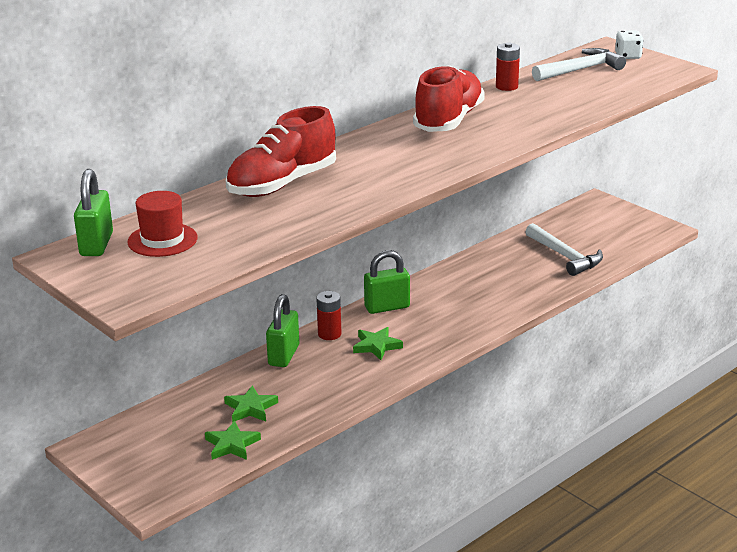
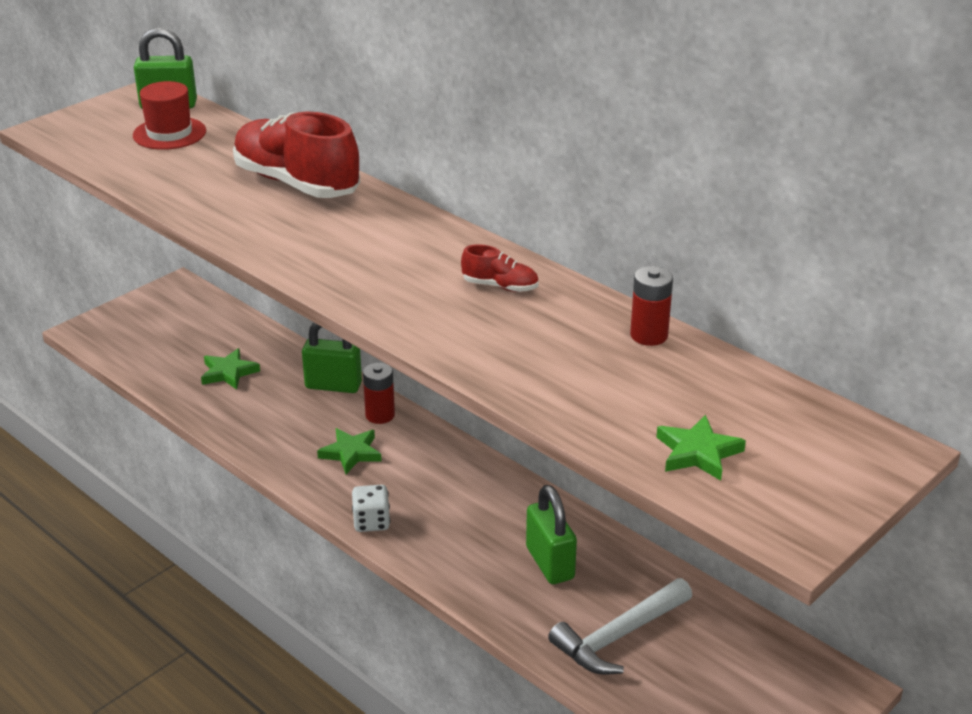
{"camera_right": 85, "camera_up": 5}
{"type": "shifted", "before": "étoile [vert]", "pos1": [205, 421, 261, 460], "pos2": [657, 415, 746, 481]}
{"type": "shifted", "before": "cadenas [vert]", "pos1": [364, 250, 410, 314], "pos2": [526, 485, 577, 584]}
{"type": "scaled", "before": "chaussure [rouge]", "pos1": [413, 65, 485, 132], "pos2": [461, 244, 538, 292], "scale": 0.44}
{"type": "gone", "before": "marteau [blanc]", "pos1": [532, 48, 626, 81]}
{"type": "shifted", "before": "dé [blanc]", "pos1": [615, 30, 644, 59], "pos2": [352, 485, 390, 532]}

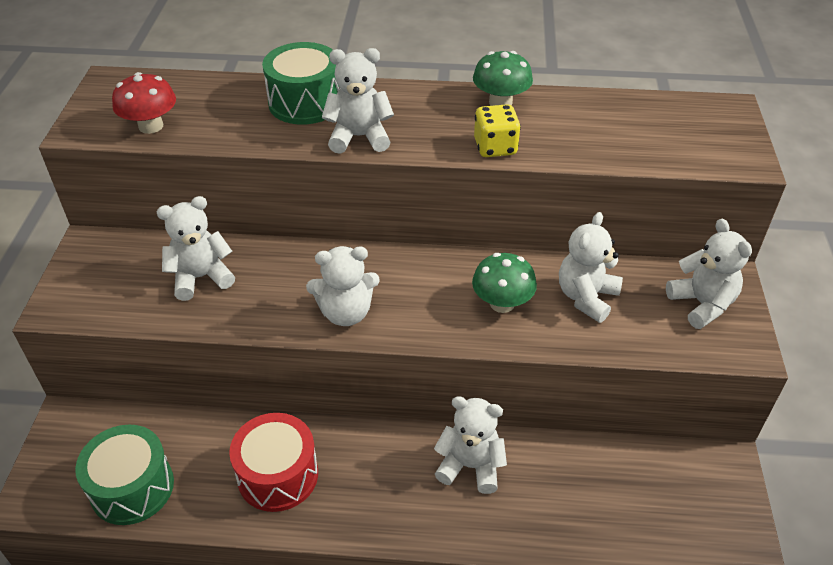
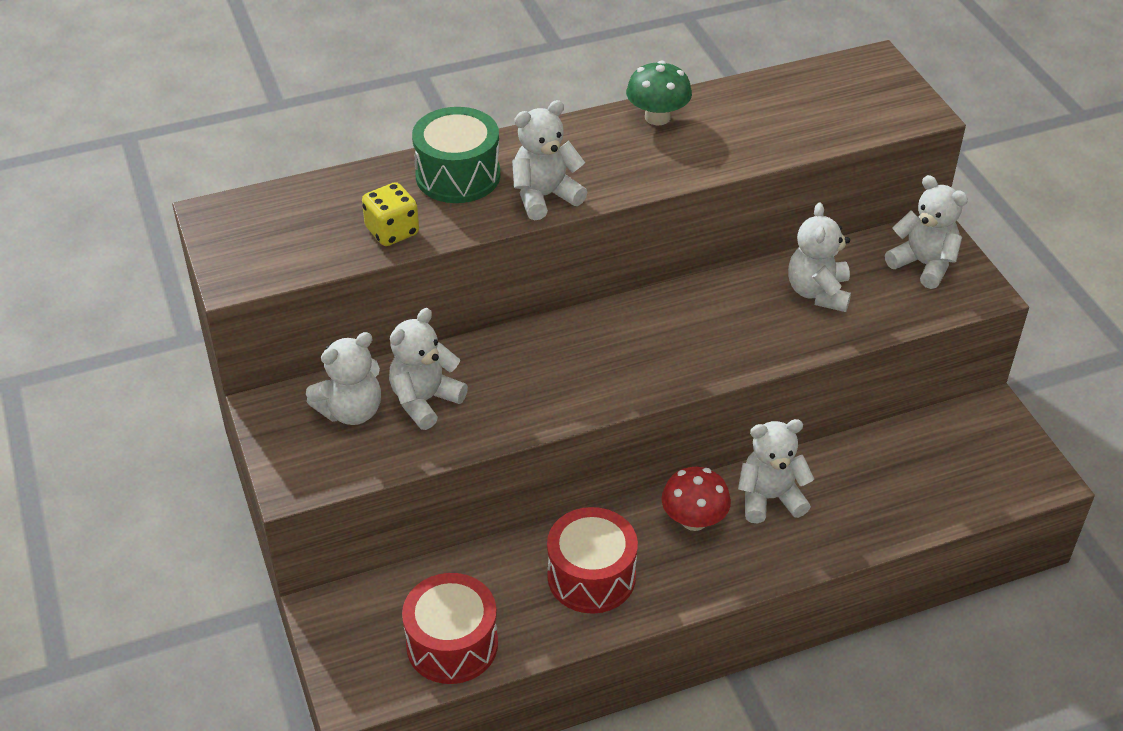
{"camera_right": -25, "camera_up": 0}
{"type": "repainted", "before": "tambour [vert]", "after": "tambour [rouge]", "pos1": [75, 424, 174, 525], "pos2": [402, 573, 498, 684]}
{"type": "shifted", "before": "champignon [rouge]", "pos1": [112, 72, 176, 134], "pos2": [661, 467, 731, 531]}
{"type": "shifted", "before": "ours en peluche [blanc]", "pos1": [306, 246, 380, 326], "pos2": [306, 332, 381, 425]}
{"type": "gone", "before": "champignon [vert]", "pos1": [472, 253, 537, 313]}
{"type": "shifted", "before": "dé [jaune]", "pos1": [474, 104, 521, 157], "pos2": [362, 182, 419, 246]}

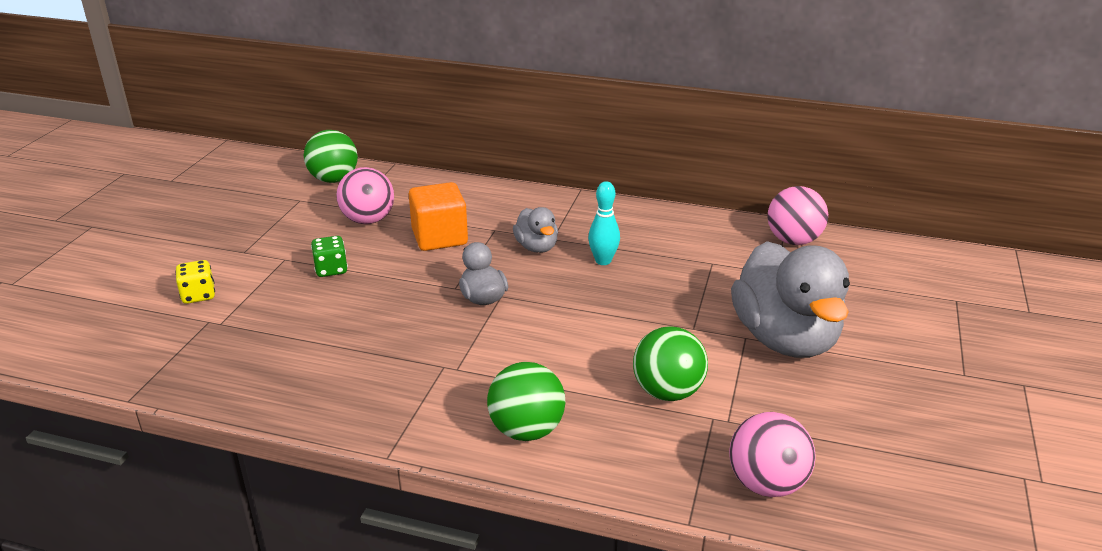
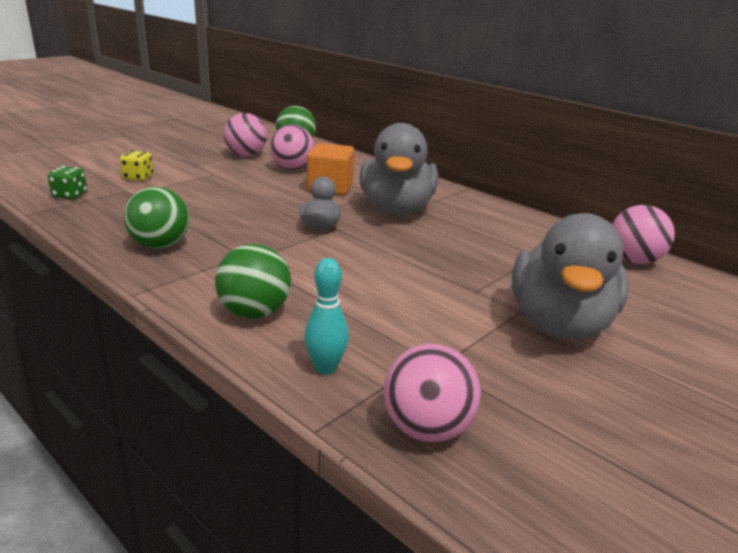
{"camera_right": 25, "camera_up": -5}
{"type": "shifted", "before": "dé [vert]", "pos1": [311, 236, 348, 277], "pos2": [48, 166, 87, 199]}
{"type": "scaled", "before": "canard [gris]", "pos1": [513, 207, 558, 253], "pos2": [360, 123, 438, 215], "scale": 2.09}
{"type": "shifted", "before": "quille [turquoise]", "pos1": [588, 181, 620, 265], "pos2": [304, 258, 349, 374]}
{"type": "shifted", "before": "balle [vert]", "pos1": [633, 326, 708, 401], "pos2": [124, 187, 189, 249]}
{"type": "new", "after": "balle [rose]", "pos2": [224, 113, 267, 157]}

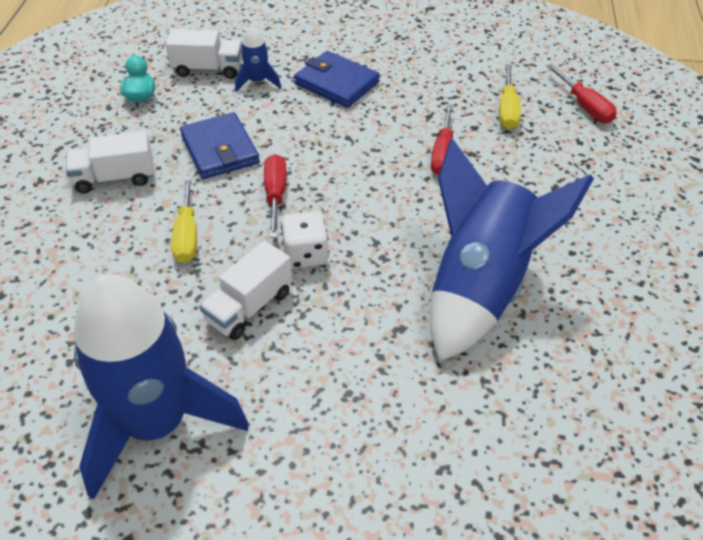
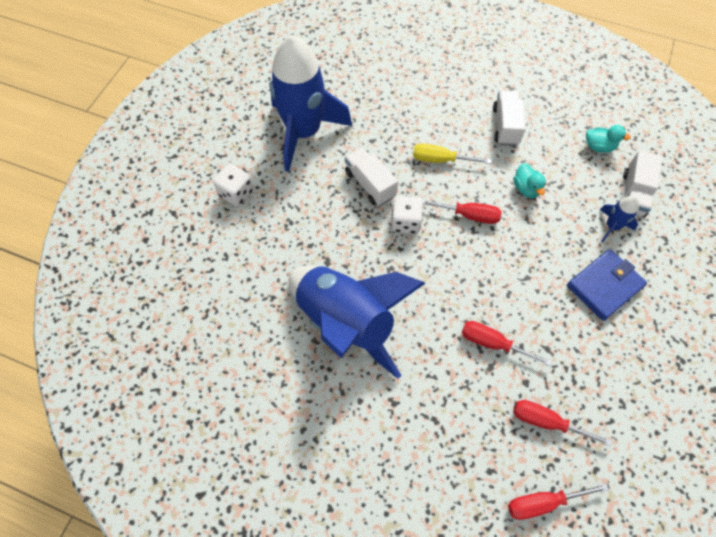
{"camera_right": 105, "camera_up": 15}
{"type": "swapped", "before": "portefeuille [bleu]", "after": "canard [turquoise]", "pos1": [180, 112, 260, 179], "pos2": [513, 163, 546, 198]}
{"type": "repainted", "before": "tournevis [jaune]", "after": "tournevis [rouge]", "pos1": [499, 64, 521, 129], "pos2": [513, 400, 612, 447]}
{"type": "new", "after": "dé [blanc]", "pos2": [213, 164, 254, 207]}

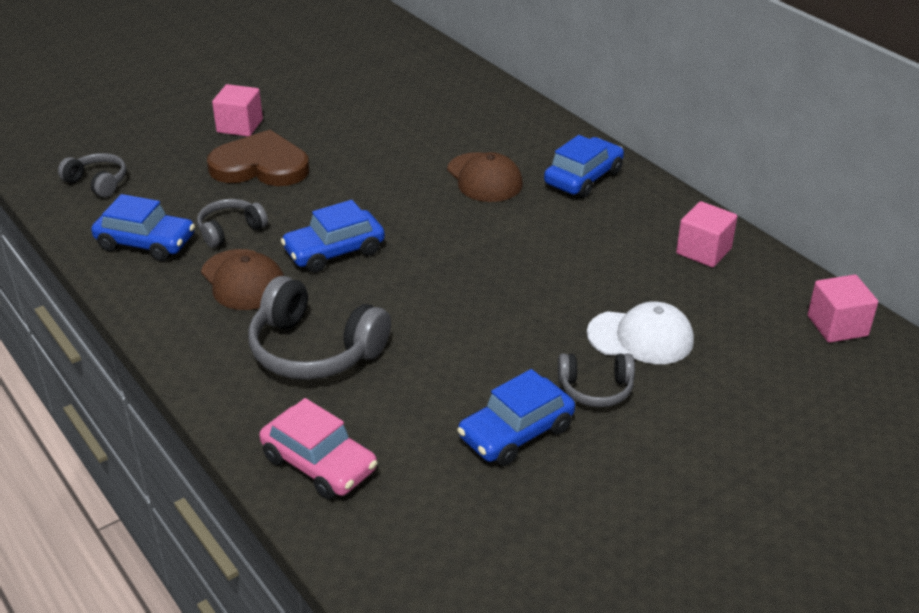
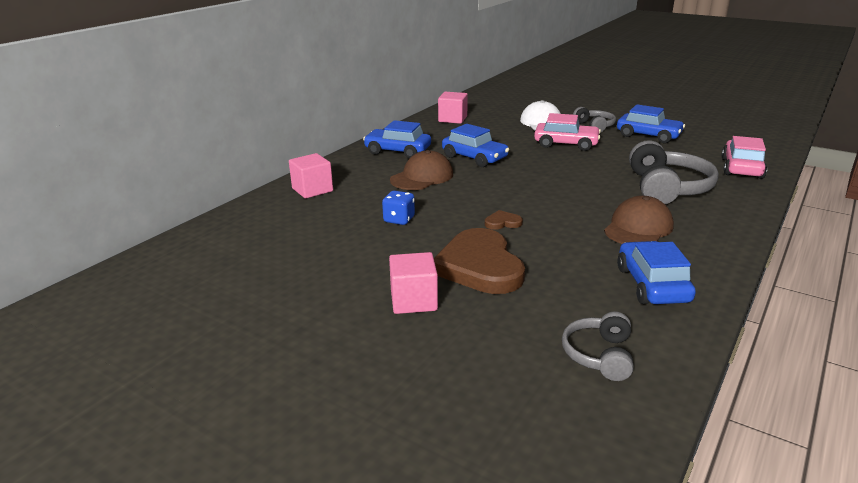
{"camera_right": -110, "camera_up": -10}
{"type": "gone", "before": "casque audio [gris]", "pos1": [197, 199, 268, 248]}
{"type": "shifted", "before": "voiture [bleu]", "pos1": [281, 200, 385, 273], "pos2": [442, 124, 509, 167]}
{"type": "shifted", "before": "cube [rose]", "pos1": [808, 274, 878, 343], "pos2": [289, 153, 333, 199]}
{"type": "new", "after": "dé [bleu]", "pos2": [382, 191, 415, 225]}
{"type": "new", "after": "cœur [marron]", "pos2": [485, 210, 523, 230]}
{"type": "new", "after": "voiture [rose]", "pos2": [534, 113, 601, 151]}

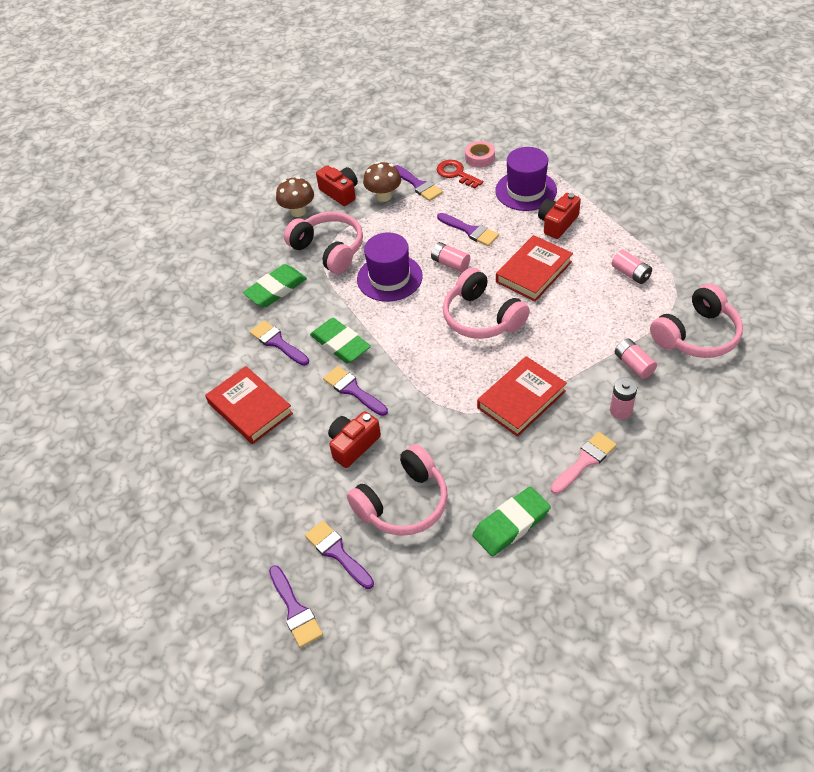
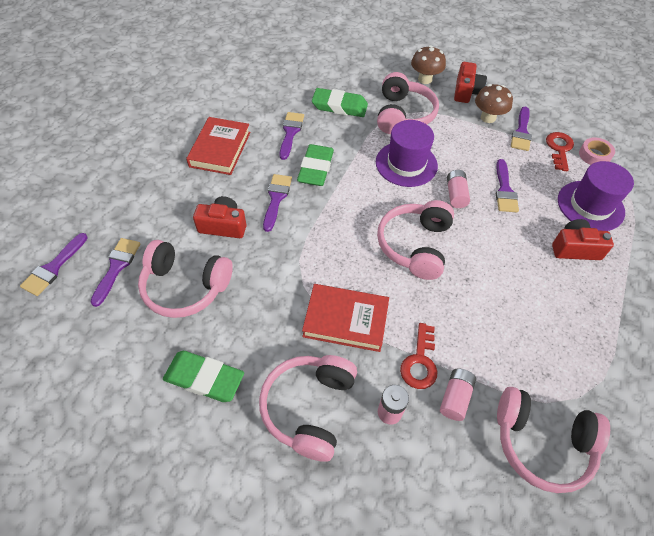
{"camera_right": 50, "camera_up": 5}
{"type": "gone", "before": "livre [rouge]", "pos1": [496, 235, 573, 302]}
{"type": "swapped", "before": "pinceau [rose]", "after": "casque audio [rose]", "pos1": [551, 432, 617, 494], "pos2": [259, 355, 357, 462]}
{"type": "gone", "before": "pile [rose]", "pos1": [611, 250, 652, 284]}
{"type": "new", "after": "clé [rouge]", "pos2": [400, 323, 437, 389]}

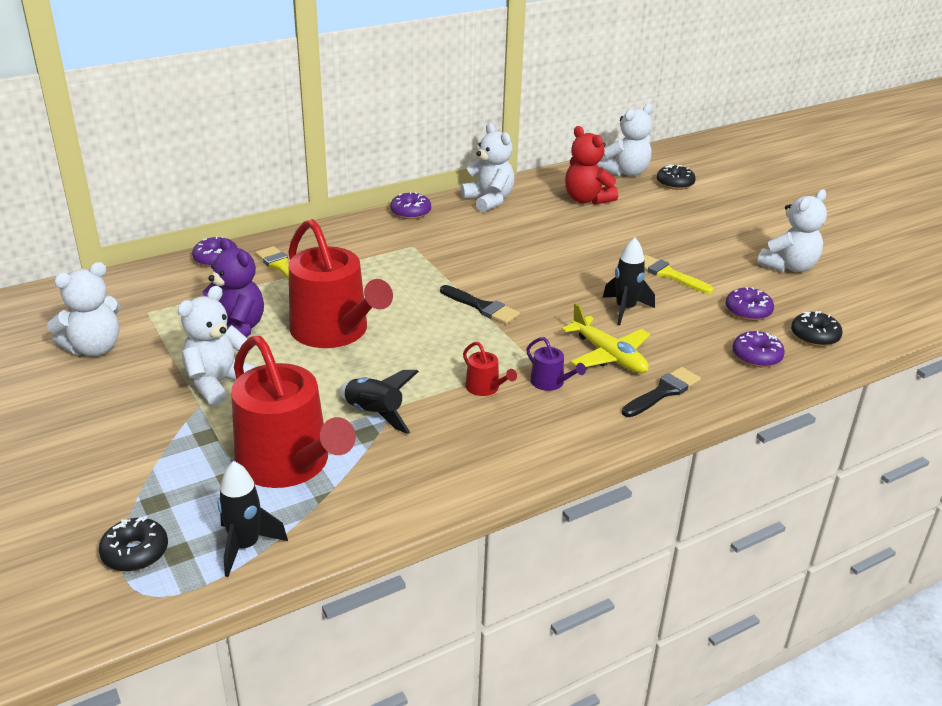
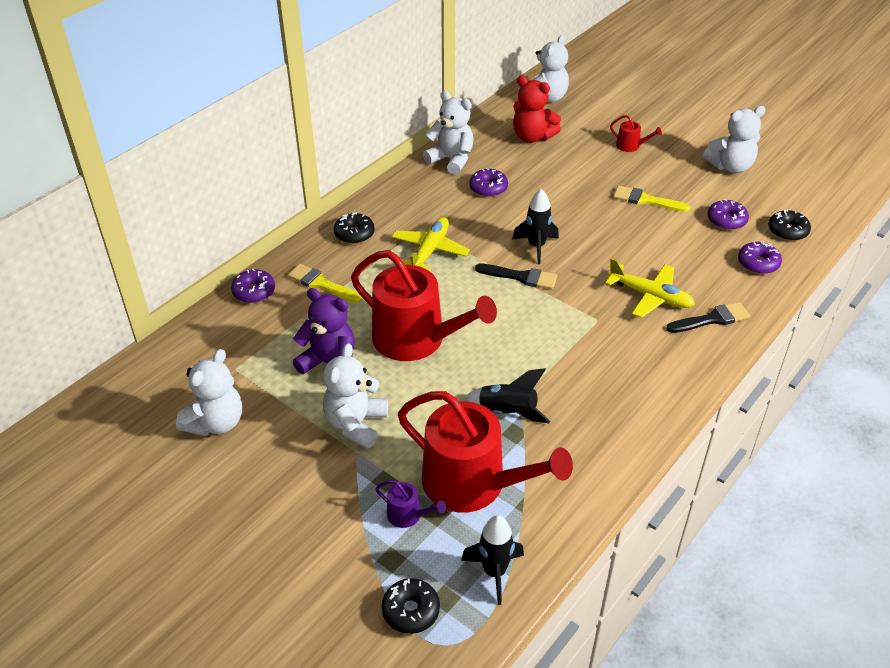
{"camera_right": -20, "camera_up": 10}
{"type": "shifted", "before": "beignet [violet]", "pos1": [390, 192, 431, 219], "pos2": [469, 168, 508, 197]}
{"type": "shifted", "before": "arrosoir [rouge]", "pos1": [463, 342, 517, 396], "pos2": [610, 115, 662, 152]}
{"type": "shifted", "before": "arrosoir [violet]", "pos1": [526, 337, 586, 391], "pos2": [375, 480, 446, 528]}
{"type": "shifted", "before": "fusée [noir]", "pos1": [603, 237, 655, 325], "pos2": [512, 189, 559, 264]}
{"type": "rotated", "before": "pinceau [noir]", "pos1": [622, 367, 701, 417], "pos2": [666, 302, 750, 333], "turn": 45}
{"type": "shifted", "before": "beignet [noir]", "pos1": [657, 165, 696, 190], "pos2": [334, 212, 375, 244]}
{"type": "rotated", "before": "ours en peluche [blanc]", "pos1": [757, 189, 827, 272], "pos2": [703, 106, 766, 173], "turn": 45}
{"type": "new", "after": "avion [jaune]", "pos2": [392, 217, 470, 271]}

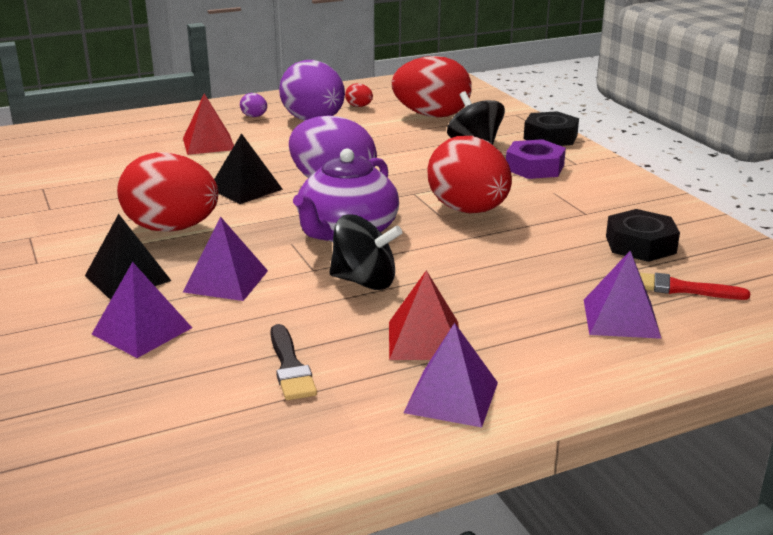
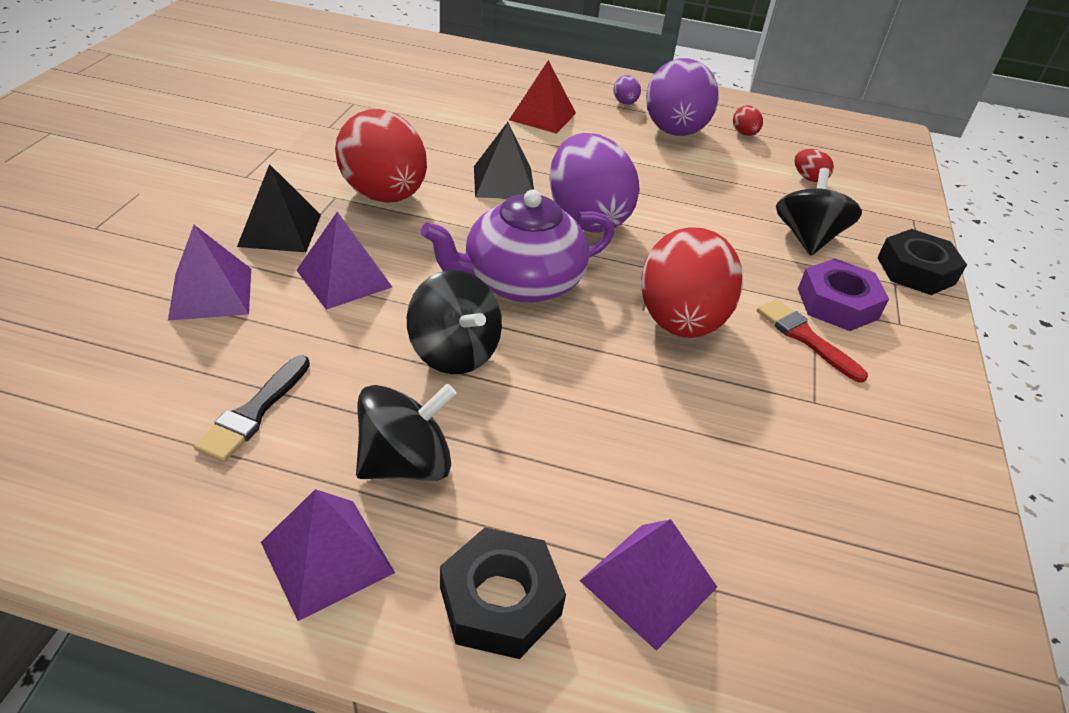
{"camera_right": 35, "camera_up": 15}
{"type": "swapped", "before": "pyramide [rouge]", "after": "toupie [noir]", "pos1": [389, 270, 459, 360], "pos2": [356, 384, 457, 481]}
{"type": "scaled", "before": "œuf [rouge]", "pos1": [391, 56, 472, 117], "pos2": [794, 149, 834, 182], "scale": 0.4}
{"type": "shifted", "before": "écrou [noir]", "pos1": [606, 209, 680, 262], "pos2": [440, 528, 566, 659]}
{"type": "shifted", "before": "pinceau [rouge]", "pos1": [639, 272, 750, 300], "pos2": [757, 299, 868, 383]}

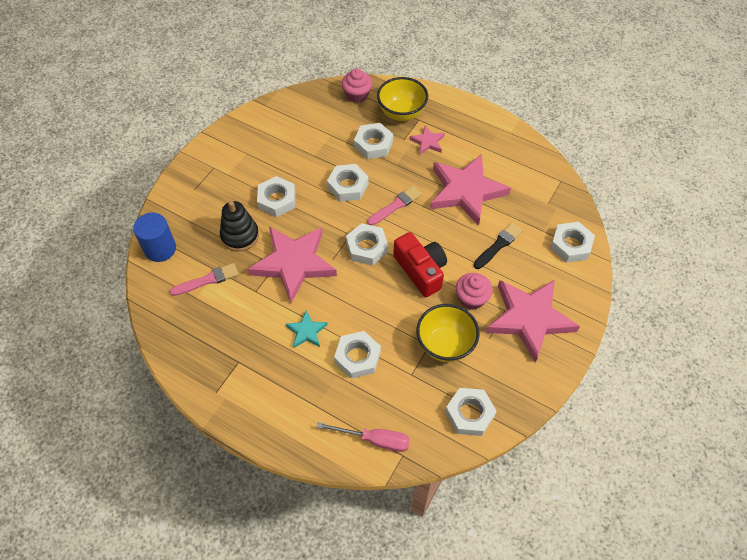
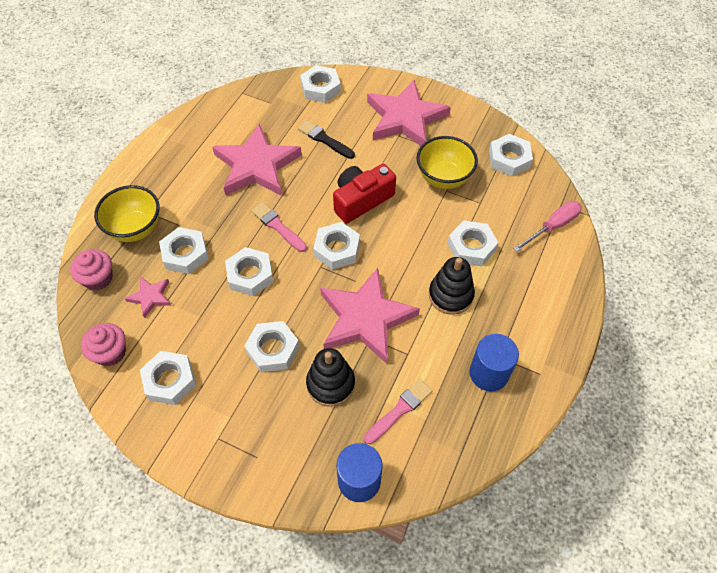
{"camera_right": -95, "camera_up": 0}
{"type": "rotated", "before": "pinceau [rose]", "pos1": [170, 263, 239, 296], "pos2": [364, 379, 432, 444], "turn": 75}
{"type": "swapped", "before": "étoile [turquoise]", "after": "jouet à empiler [noir]", "pos1": [286, 310, 328, 348], "pos2": [429, 257, 475, 315]}
{"type": "rotated", "before": "tournevis [rose]", "pos1": [317, 422, 410, 452], "pos2": [513, 201, 582, 252], "turn": 45}
{"type": "shifted", "before": "étoile [rose]", "pos1": [409, 125, 445, 154], "pos2": [125, 276, 171, 318]}
{"type": "shifted", "before": "muffin [rose]", "pos1": [456, 273, 493, 310], "pos2": [81, 323, 126, 366]}
{"type": "new", "after": "écrou [blanc]", "pos2": [140, 351, 196, 405]}
{"type": "new", "after": "cylindre [bleu]", "pos2": [470, 334, 519, 391]}

